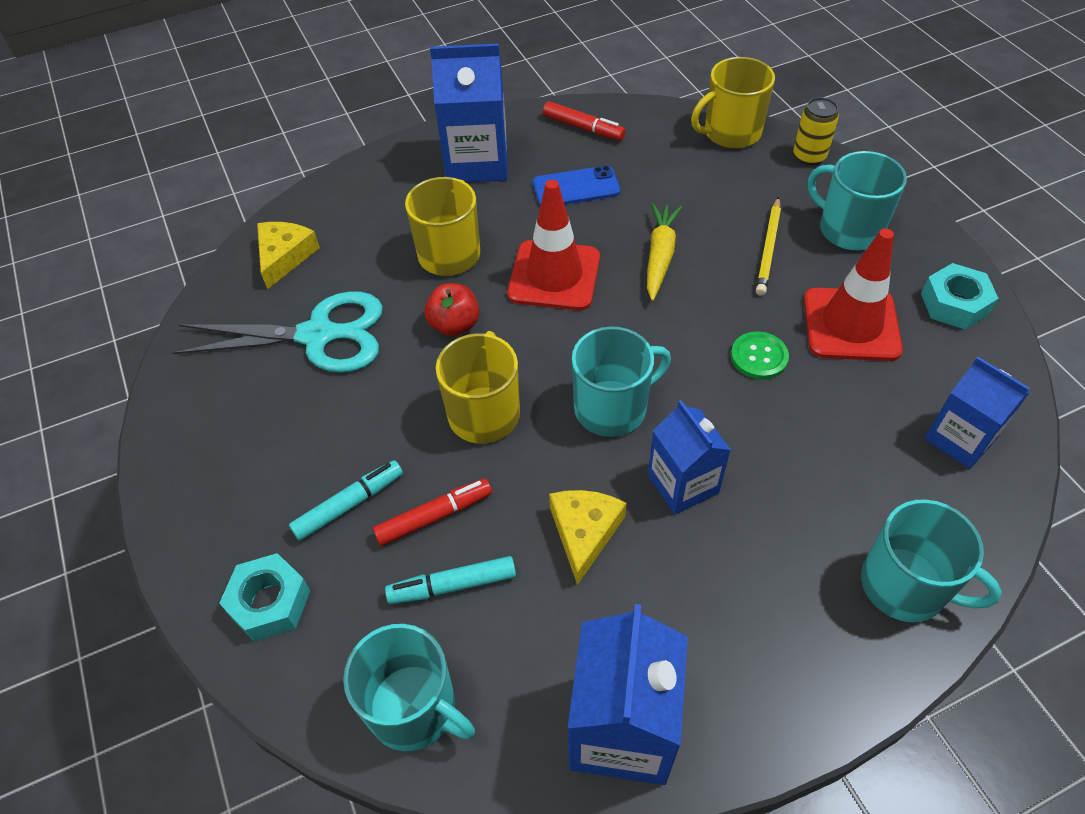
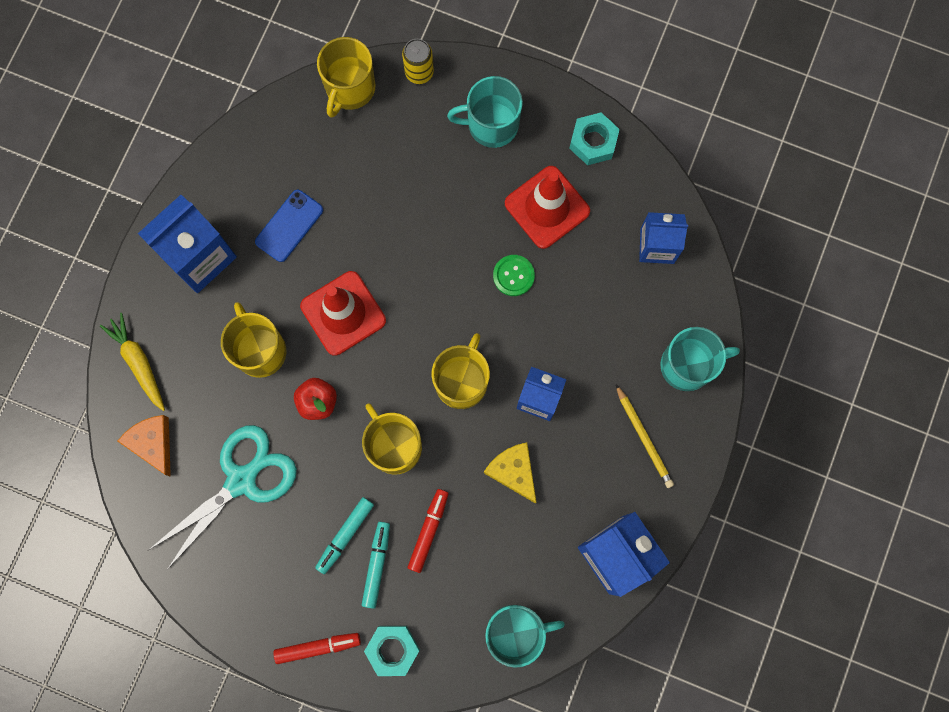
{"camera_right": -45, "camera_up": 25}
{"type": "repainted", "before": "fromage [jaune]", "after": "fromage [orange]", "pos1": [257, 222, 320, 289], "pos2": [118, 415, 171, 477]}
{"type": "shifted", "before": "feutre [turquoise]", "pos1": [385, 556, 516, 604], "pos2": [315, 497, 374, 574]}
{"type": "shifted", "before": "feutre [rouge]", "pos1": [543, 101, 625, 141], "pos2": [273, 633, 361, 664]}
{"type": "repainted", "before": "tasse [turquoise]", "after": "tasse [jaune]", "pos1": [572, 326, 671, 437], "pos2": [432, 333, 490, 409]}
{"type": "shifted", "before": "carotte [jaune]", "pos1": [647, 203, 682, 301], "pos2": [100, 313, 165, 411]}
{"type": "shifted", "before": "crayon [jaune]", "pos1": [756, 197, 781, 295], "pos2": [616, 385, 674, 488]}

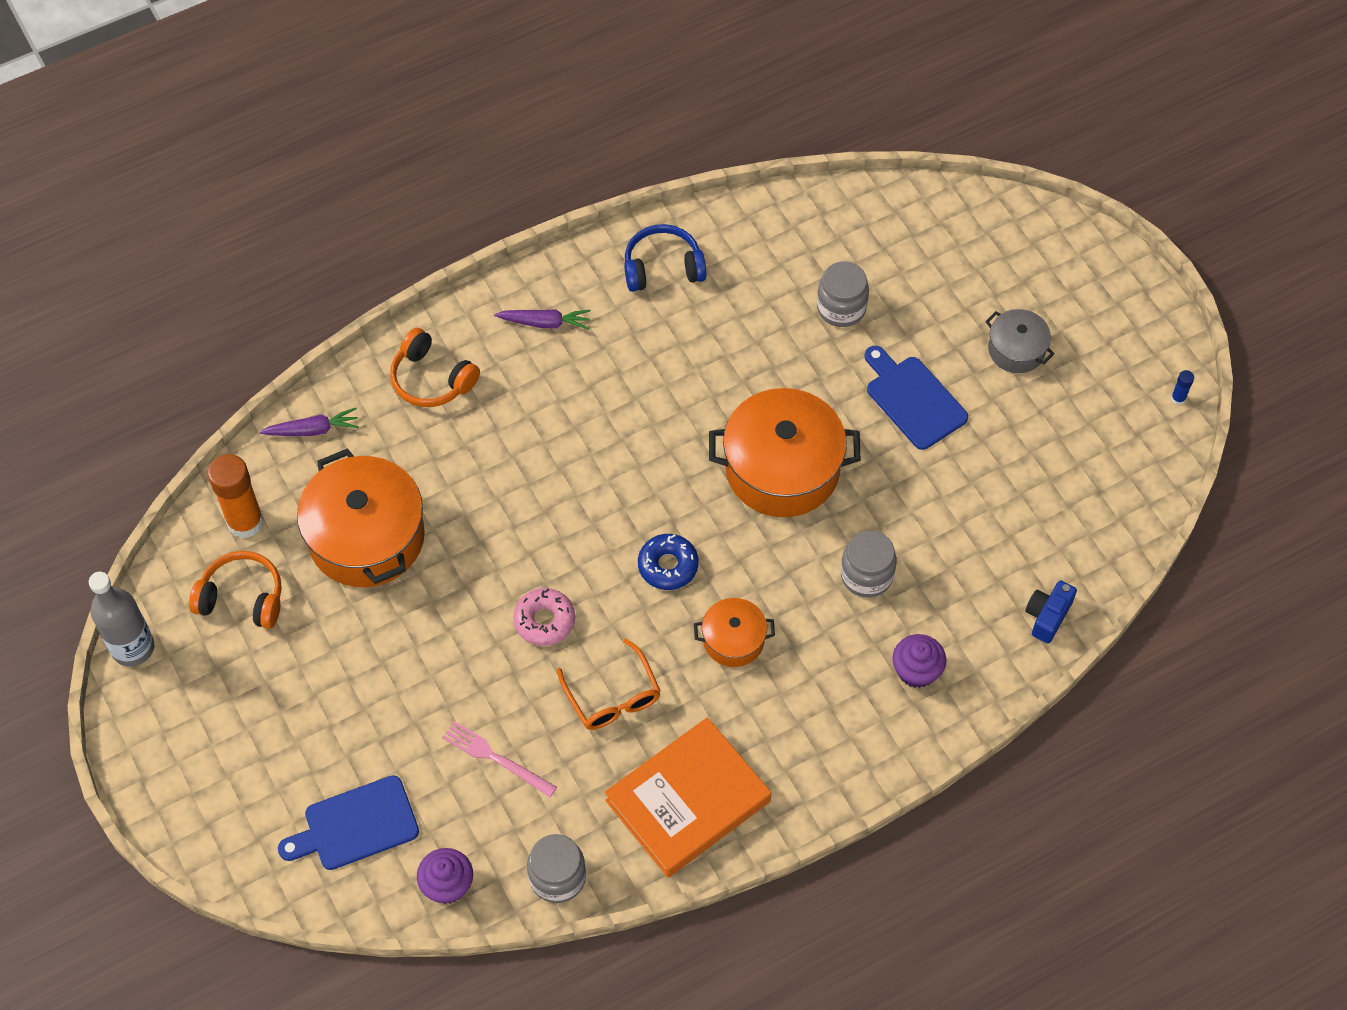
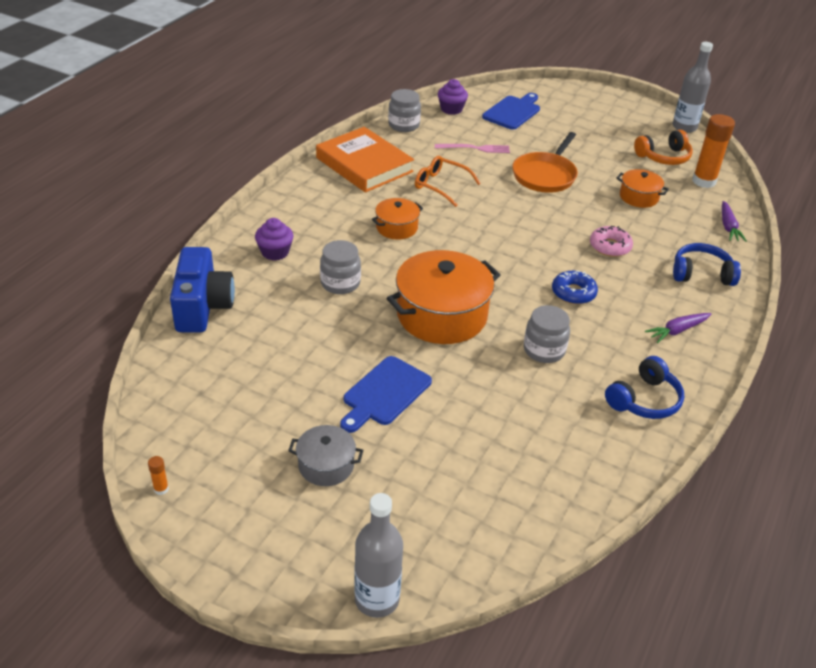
{"camera_right": 145, "camera_up": -20}
{"type": "rotated", "before": "carotte [violet]", "pos1": [259, 408, 359, 436], "pos2": [722, 201, 747, 242], "turn": -45}
{"type": "scaled", "before": "marmite [orange]", "pos1": [297, 448, 425, 587], "pos2": [616, 169, 669, 208], "scale": 0.52}
{"type": "repainted", "before": "casque audio [orange]", "after": "casque audio [bleu]", "pos1": [390, 328, 480, 407], "pos2": [673, 243, 741, 286]}
{"type": "shifted", "before": "beignet [rose]", "pos1": [513, 588, 575, 646], "pos2": [590, 226, 633, 257]}
{"type": "rotated", "before": "livre [orange]", "pos1": [605, 717, 771, 877], "pos2": [316, 127, 414, 192], "turn": -60}
{"type": "shifted", "before": "beignet [bleu]", "pos1": [638, 534, 699, 590], "pos2": [552, 271, 598, 304]}
{"type": "shifted", "before": "bocal [gris]", "pos1": [817, 261, 869, 327], "pos2": [524, 305, 570, 363]}
{"type": "rotated", "before": "planche à découper [bleu]", "pos1": [865, 346, 968, 450], "pos2": [340, 356, 432, 433], "turn": 105}
{"type": "scaled", "before": "appareil photo [bleu]", "pos1": [1025, 580, 1077, 643], "pos2": [170, 247, 235, 332], "scale": 1.88}
{"type": "repainted", "before": "bâton de colle [bleu]", "after": "bâton de colle [orange]", "pos1": [1171, 370, 1194, 405], "pos2": [148, 456, 169, 495]}
{"type": "new", "after": "bouteille [gris]", "pos2": [354, 493, 403, 618]}
{"type": "new", "after": "poêle [orange]", "pos2": [513, 132, 578, 193]}

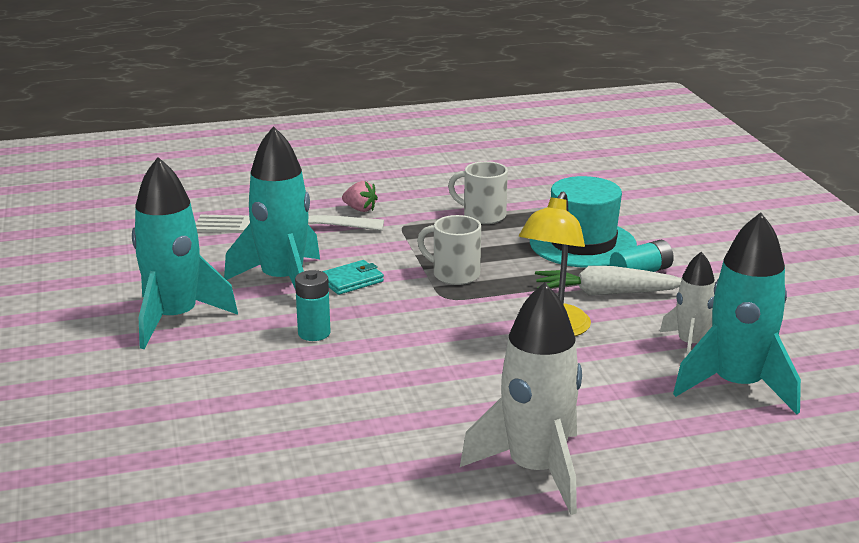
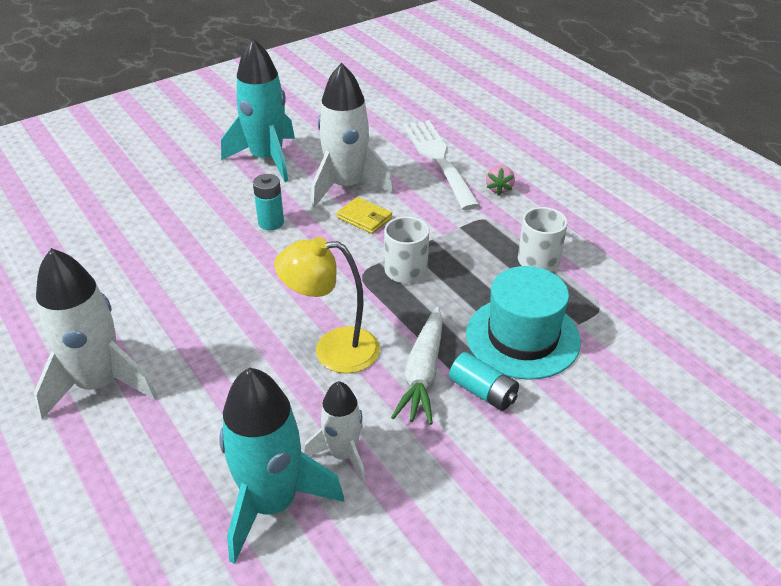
{"camera_right": 70, "camera_up": 15}
{"type": "repainted", "before": "fusée [turquoise]", "after": "fusée [blanc]", "pos1": [224, 126, 320, 290], "pos2": [311, 63, 394, 208]}
{"type": "repainted", "before": "portefeuille [turquoise]", "after": "portefeuille [jaune]", "pos1": [322, 260, 384, 295], "pos2": [337, 197, 392, 234]}
{"type": "rotated", "before": "carotte [blanc]", "pos1": [535, 266, 682, 295], "pos2": [391, 307, 443, 425], "turn": -150}

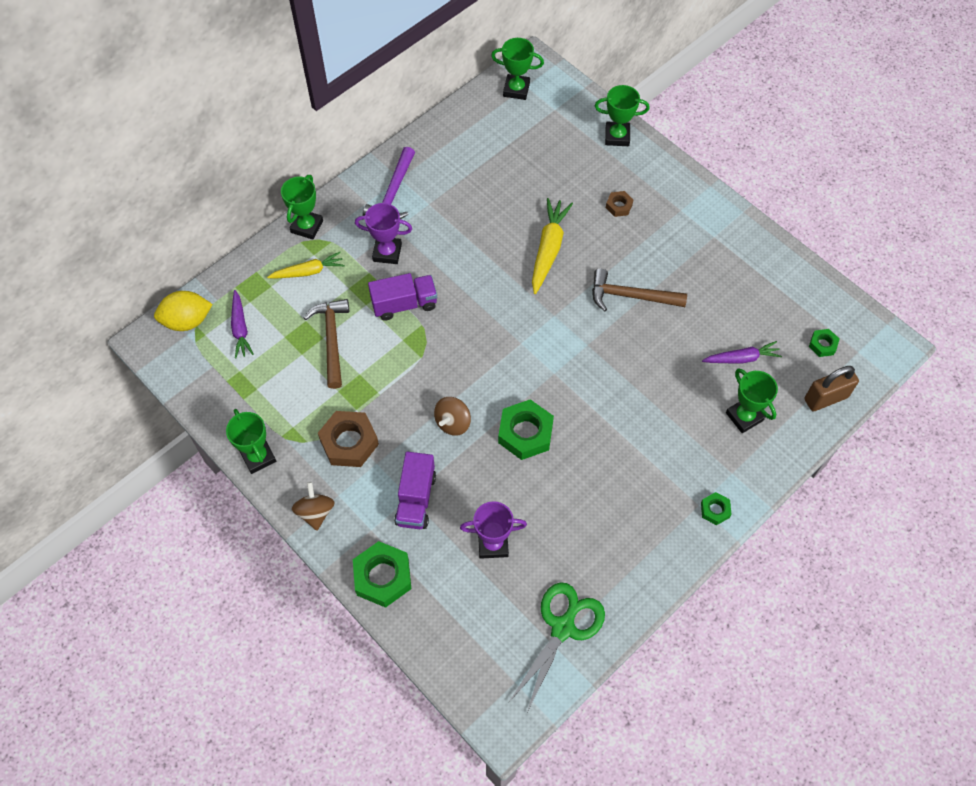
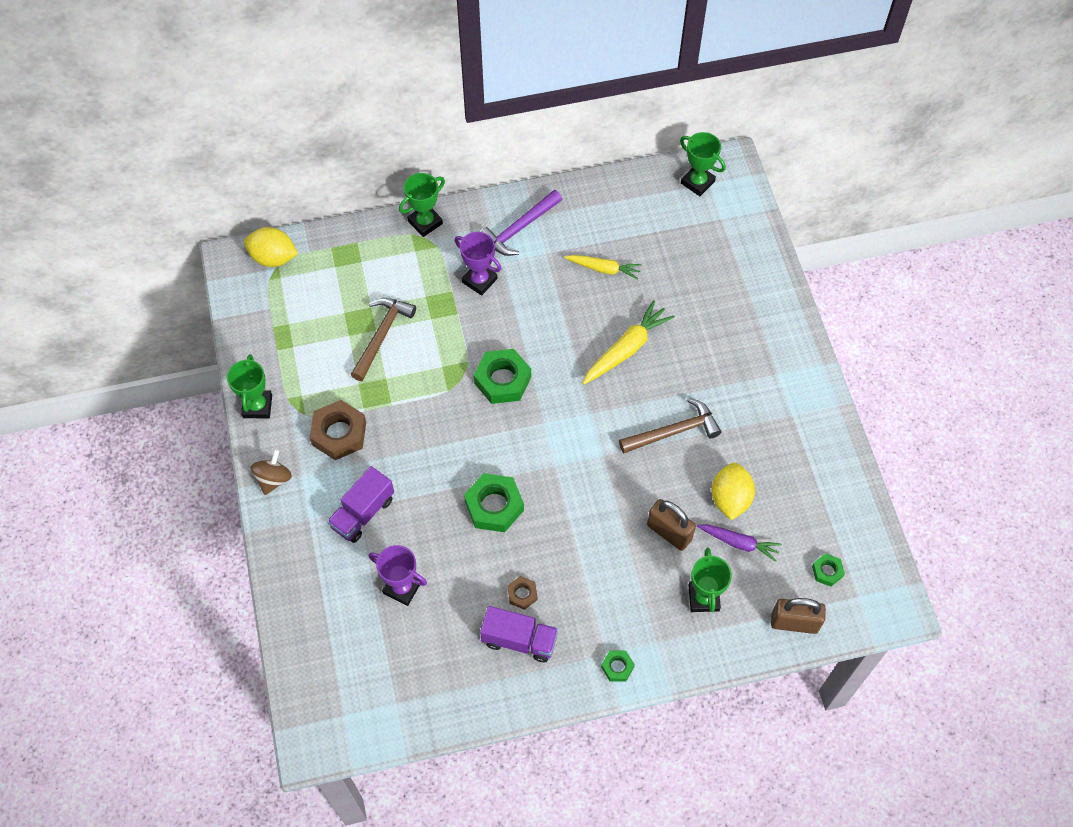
{"camera_right": 30, "camera_up": 0}
{"type": "gone", "before": "carotte [violet]", "pos1": [231, 290, 254, 358]}
{"type": "shifted", "before": "carotte [jaune]", "pos1": [267, 252, 344, 278], "pos2": [564, 255, 641, 279]}
{"type": "shifted", "before": "écrou [vert]", "pos1": [353, 541, 411, 608], "pos2": [474, 349, 531, 404]}
{"type": "shifted", "before": "camion [violet]", "pos1": [368, 273, 437, 321], "pos2": [480, 606, 558, 662]}
{"type": "gone", "before": "toupie [marron]", "pos1": [434, 397, 471, 436]}
{"type": "gone", "before": "ciseaux [vert]", "pos1": [509, 582, 605, 712]}
{"type": "rotated", "before": "marteau [marron]", "pos1": [592, 268, 687, 311], "pos2": [619, 398, 721, 454], "turn": 120}
{"type": "gone", "before": "trophée [vert]", "pos1": [595, 85, 650, 146]}
{"type": "shifted", "before": "écrou [marron]", "pos1": [606, 191, 633, 217], "pos2": [508, 576, 537, 610]}
{"type": "new", "after": "cadenas [marron]", "pos2": [647, 499, 696, 551]}
{"type": "new", "after": "citron [jaune]", "pos2": [711, 463, 755, 520]}

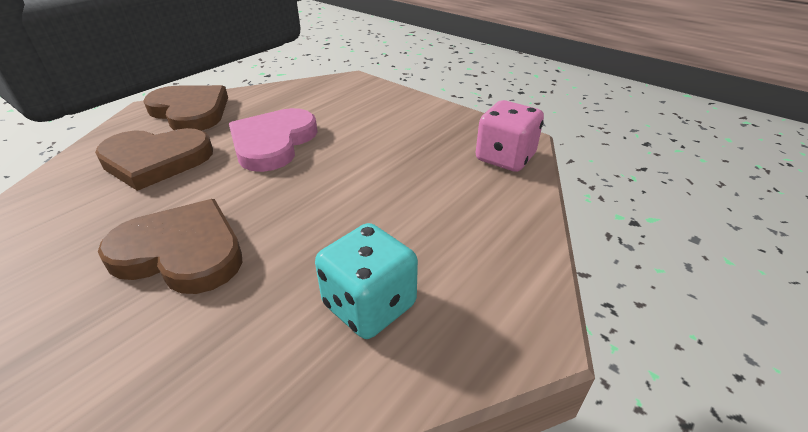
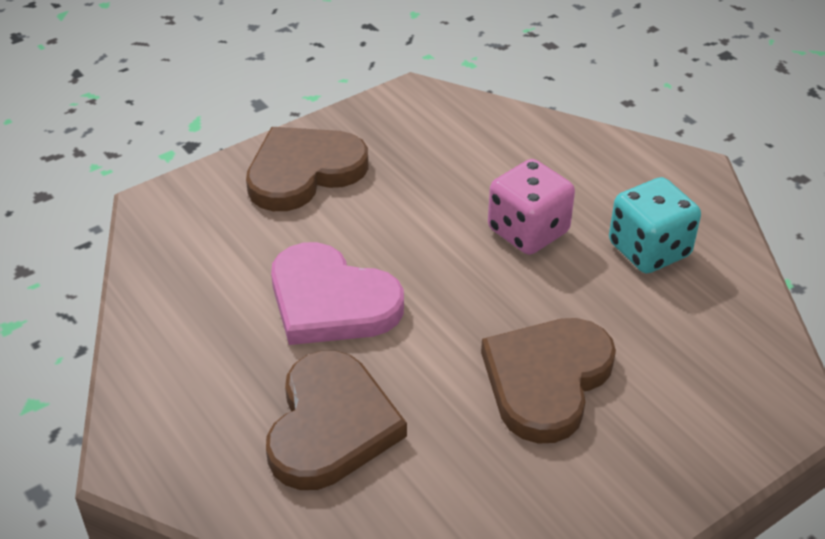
{"camera_right": -75, "camera_up": 5}
{"type": "shifted", "before": "cœur [marron]", "pos1": [143, 85, 228, 131], "pos2": [246, 127, 368, 211]}
{"type": "shifted", "before": "dé [rose]", "pos1": [476, 100, 544, 172], "pos2": [488, 159, 575, 255]}

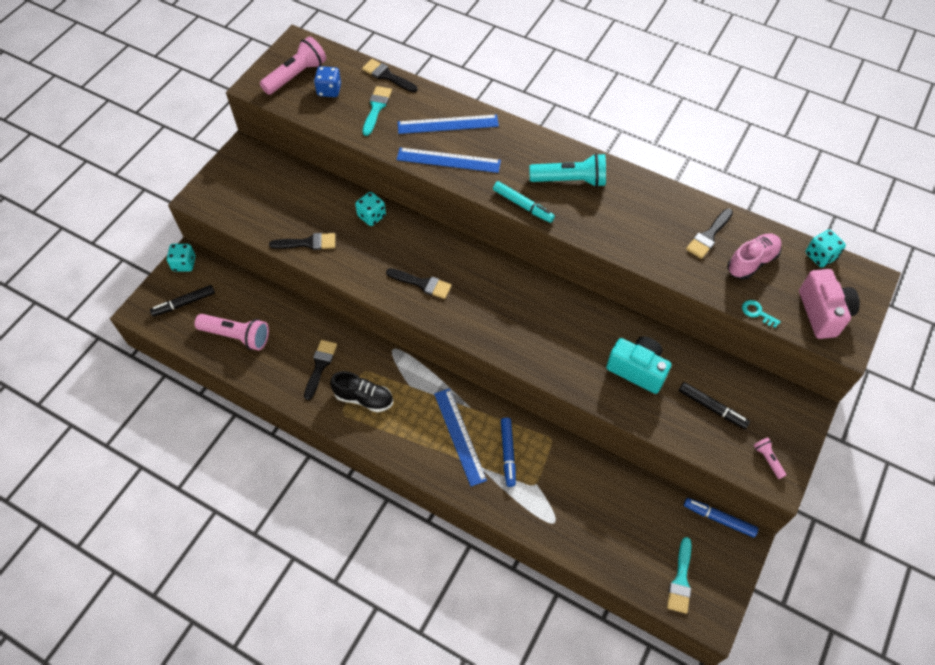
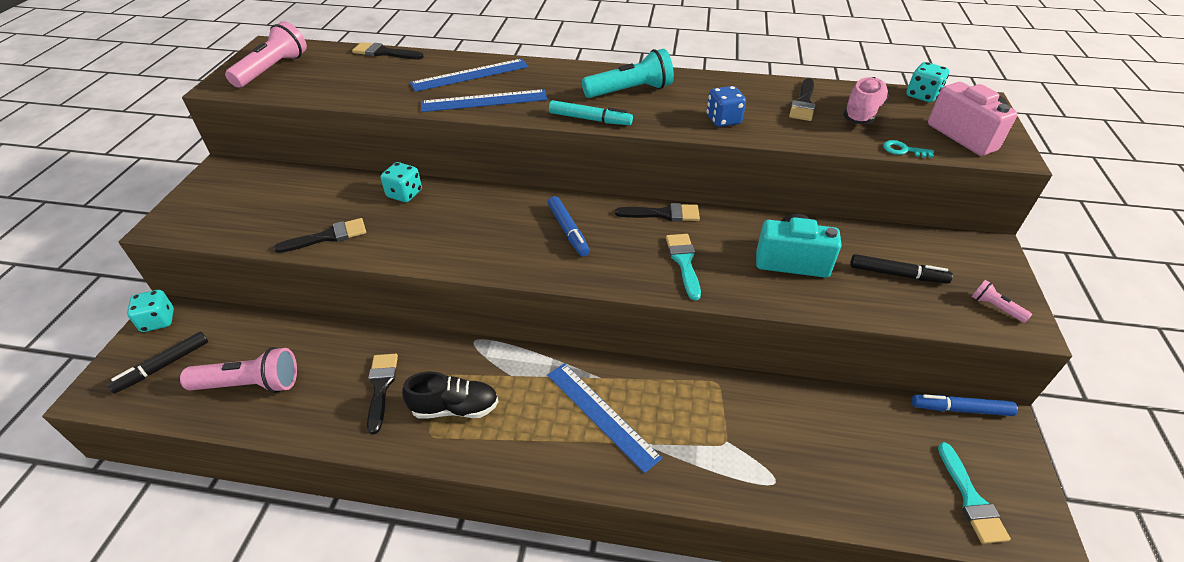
{"camera_right": -20, "camera_up": -15}
{"type": "shifted", "before": "dé [bleu]", "pos1": [314, 66, 341, 97], "pos2": [707, 86, 746, 127]}
{"type": "shifted", "before": "pinceau [turquoise]", "pos1": [363, 86, 392, 136], "pos2": [666, 234, 701, 300]}
{"type": "shifted", "before": "pinceau [noir]", "pos1": [386, 268, 452, 299], "pos2": [615, 203, 700, 222]}
{"type": "shifted", "before": "feutre [bleu]", "pos1": [501, 418, 516, 487], "pos2": [548, 196, 590, 257]}

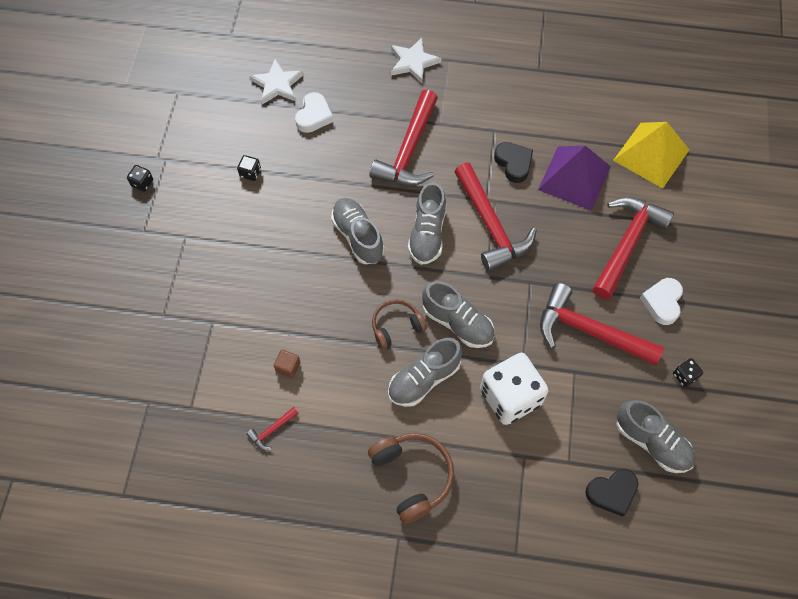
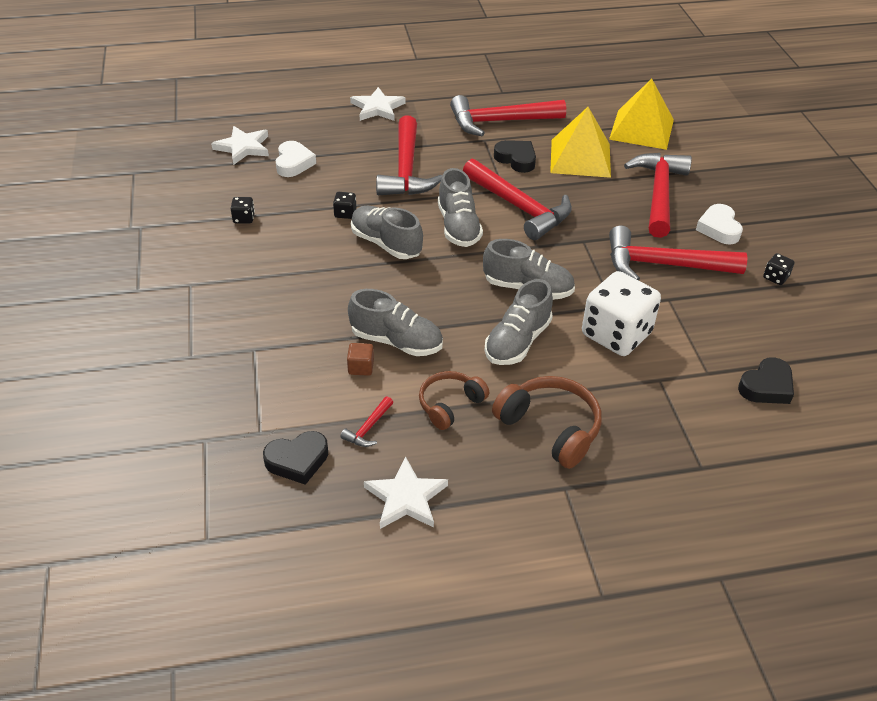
{"camera_right": -20, "camera_up": -20}
{"type": "shifted", "before": "dé [noir]", "pos1": [127, 165, 153, 192], "pos2": [333, 192, 356, 219]}
{"type": "shifted", "before": "casque audio [marron]", "pos1": [372, 299, 427, 349], "pos2": [419, 371, 489, 430]}
{"type": "repainted", "before": "pyramide [violet]", "after": "pyramide [jaune]", "pos1": [538, 146, 611, 211], "pos2": [550, 107, 611, 178]}
{"type": "shifted", "before": "chaussure [gris]", "pos1": [616, 400, 695, 473], "pos2": [348, 289, 443, 356]}
{"type": "new", "after": "cœur [noir]", "pos2": [263, 431, 328, 485]}
{"type": "new", "after": "étoile [blanc]", "pos2": [364, 456, 448, 529]}
{"type": "new", "after": "marteau [rouge]", "pos2": [450, 95, 566, 136]}

